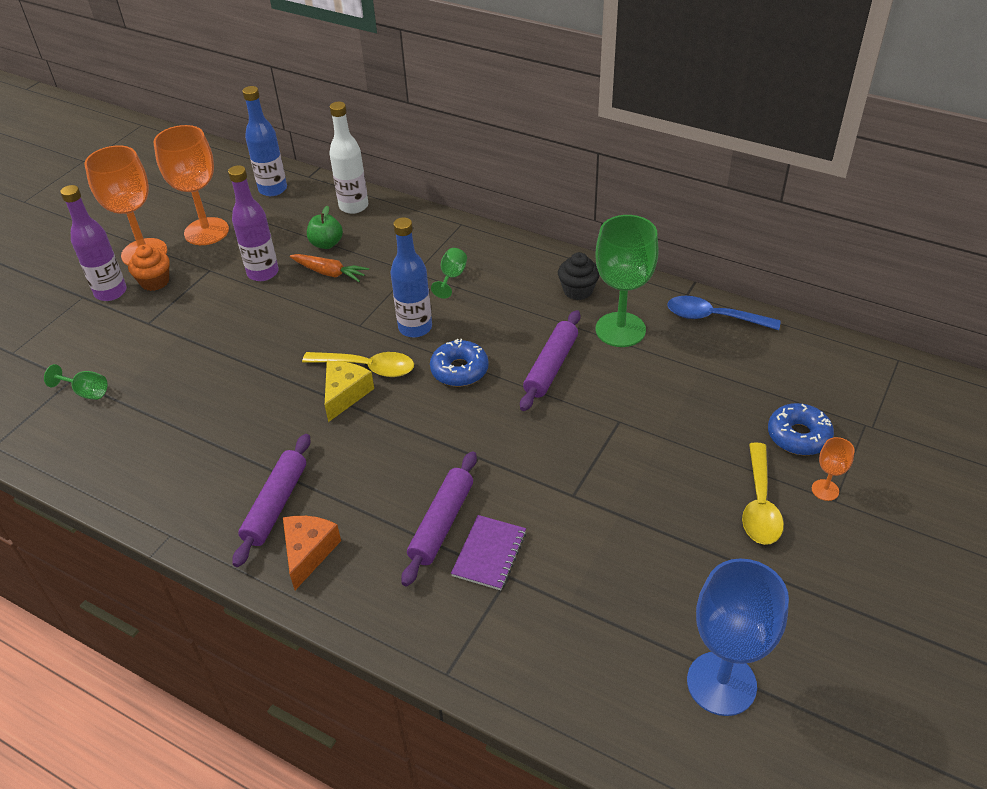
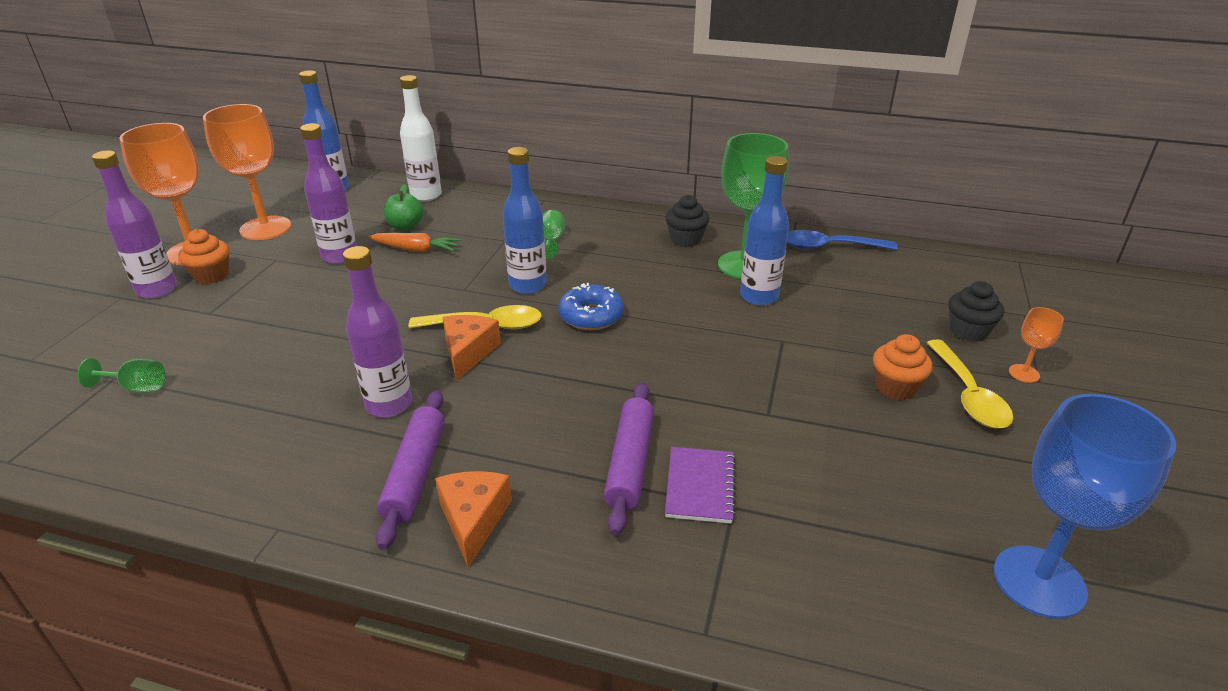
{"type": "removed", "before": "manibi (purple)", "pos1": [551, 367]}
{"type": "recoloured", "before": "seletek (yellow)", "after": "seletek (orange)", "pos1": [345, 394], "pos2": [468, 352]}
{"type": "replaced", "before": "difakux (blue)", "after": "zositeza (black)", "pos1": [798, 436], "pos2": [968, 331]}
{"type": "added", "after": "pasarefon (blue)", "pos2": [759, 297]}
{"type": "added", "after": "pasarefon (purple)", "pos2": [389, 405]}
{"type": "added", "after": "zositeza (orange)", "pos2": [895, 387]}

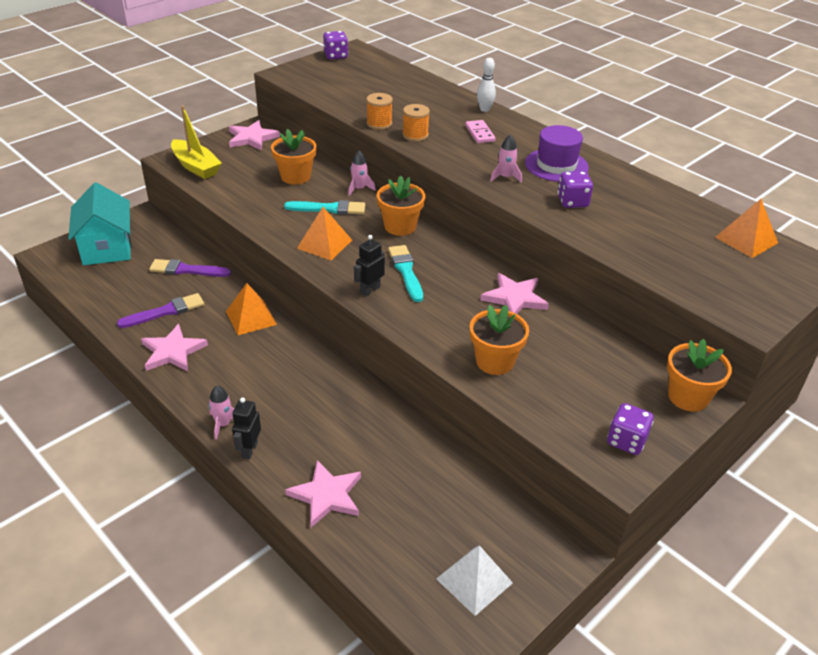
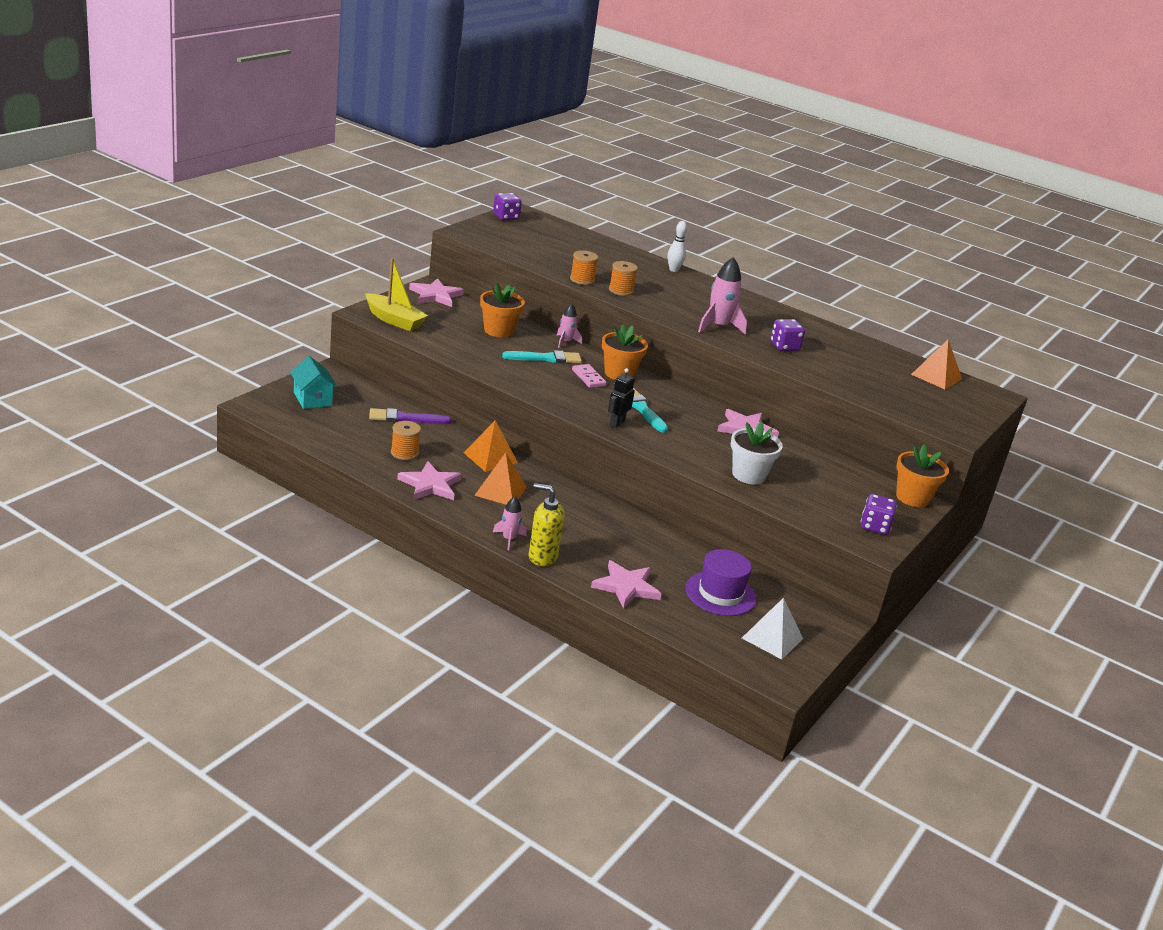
{"type": "moved", "before": "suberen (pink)", "pos1": [479, 133], "pos2": [588, 378]}
{"type": "moved", "before": "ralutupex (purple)", "pos1": [556, 165], "pos2": [720, 594]}
{"type": "resized", "before": "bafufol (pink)", "pos1": [505, 177], "pos2": [718, 326], "scale": 1.7}
{"type": "resized", "before": "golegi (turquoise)", "pos1": [107, 247], "pos2": [312, 399], "scale": 0.64}
{"type": "moved", "before": "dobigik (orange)", "pos1": [324, 244], "pos2": [500, 491]}
{"type": "replaced", "before": "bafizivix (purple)", "after": "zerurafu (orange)", "pos1": [165, 311], "pos2": [404, 453]}
{"type": "recoloured", "before": "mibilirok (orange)", "after": "mibilirok (white)", "pos1": [495, 361], "pos2": [748, 475]}
{"type": "replaced", "before": "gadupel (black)", "after": "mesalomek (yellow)", "pos1": [249, 450], "pos2": [542, 557]}

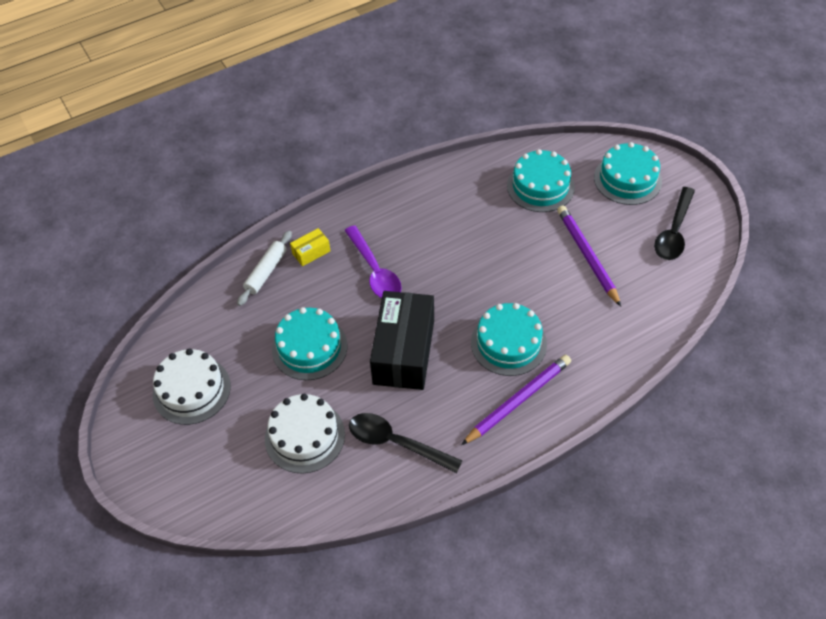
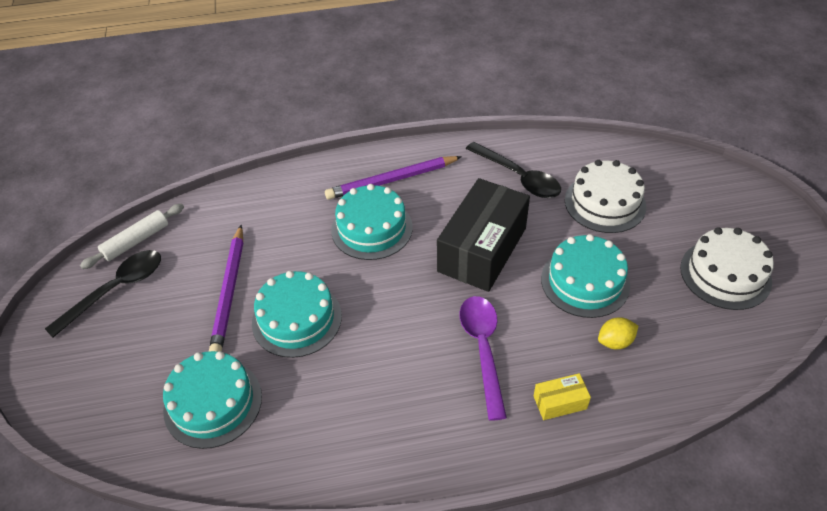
{"type": "moved", "before": "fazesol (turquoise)", "pos1": [627, 179], "pos2": [297, 319]}
{"type": "moved", "before": "manibi (white)", "pos1": [266, 272], "pos2": [136, 241]}
{"type": "added", "after": "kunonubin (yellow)", "pos2": [615, 342]}

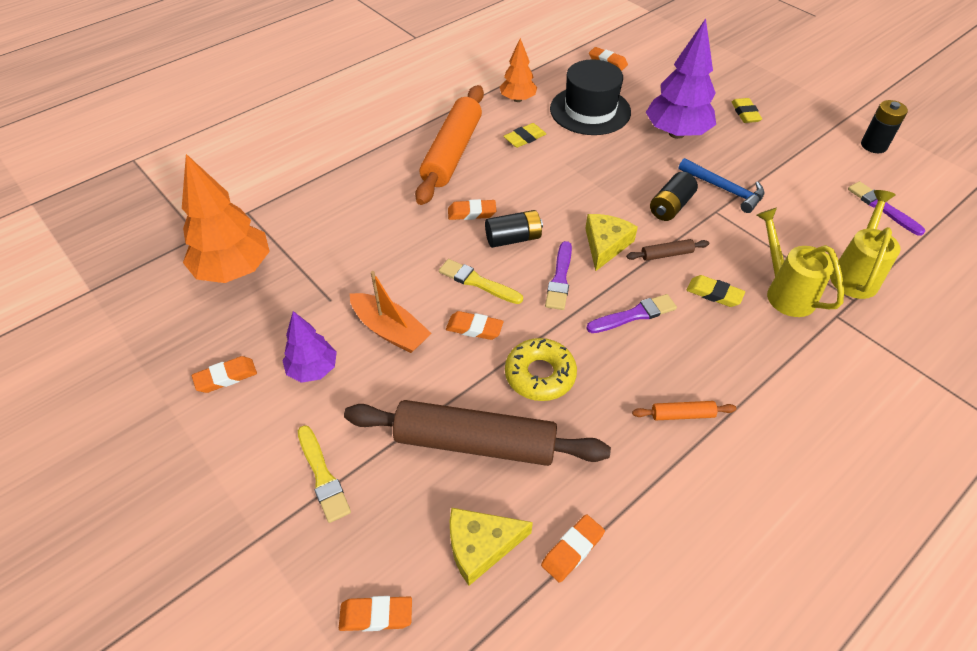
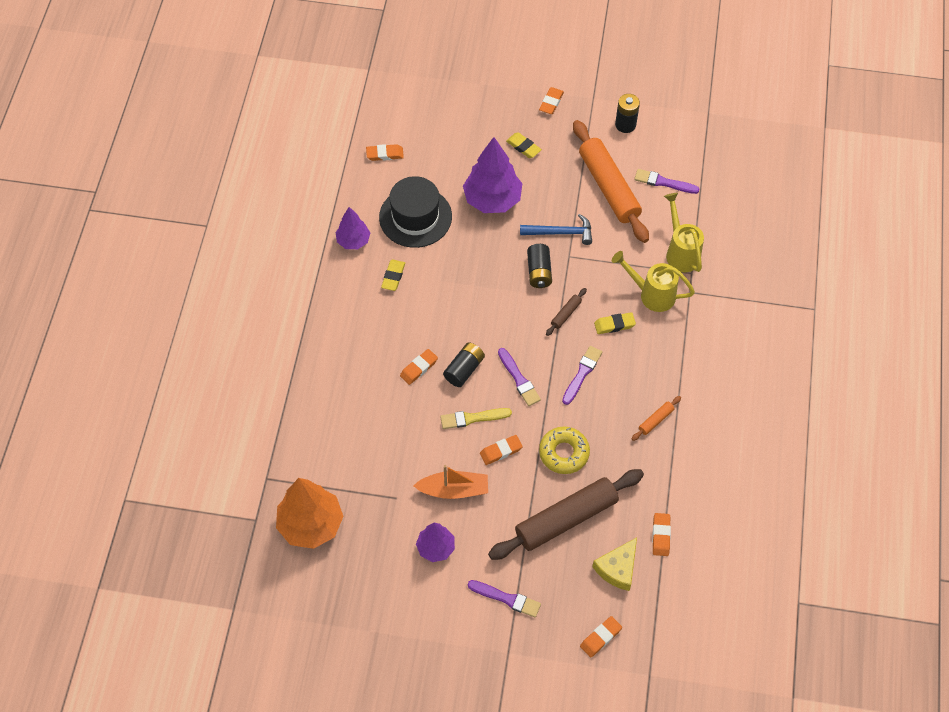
{"type": "recoloured", "before": "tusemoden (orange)", "after": "tusemoden (purple)", "pos1": [518, 99], "pos2": [353, 241]}
{"type": "moved", "before": "manibi (orange)", "pos1": [452, 153], "pos2": [609, 187]}
{"type": "removed", "before": "seletek (yellow)", "pos1": [605, 245]}
{"type": "moved", "before": "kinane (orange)", "pos1": [226, 377], "pos2": [551, 102]}
{"type": "recoloured", "before": "bafizivix (yellow)", "after": "bafizivix (purple)", "pos1": [322, 476], "pos2": [506, 598]}

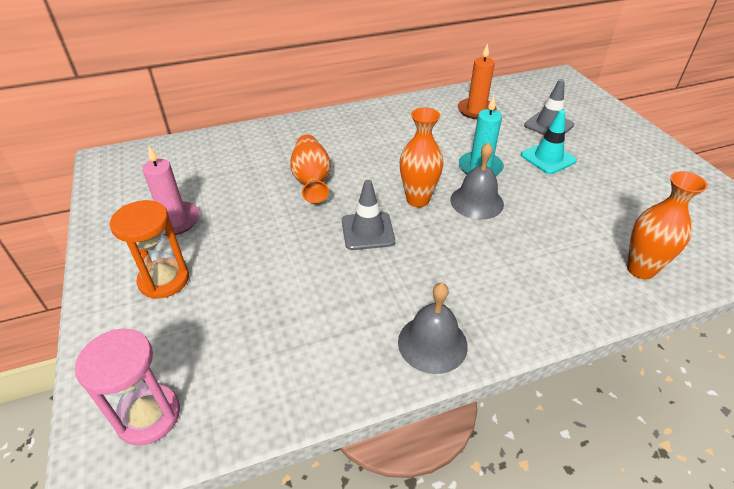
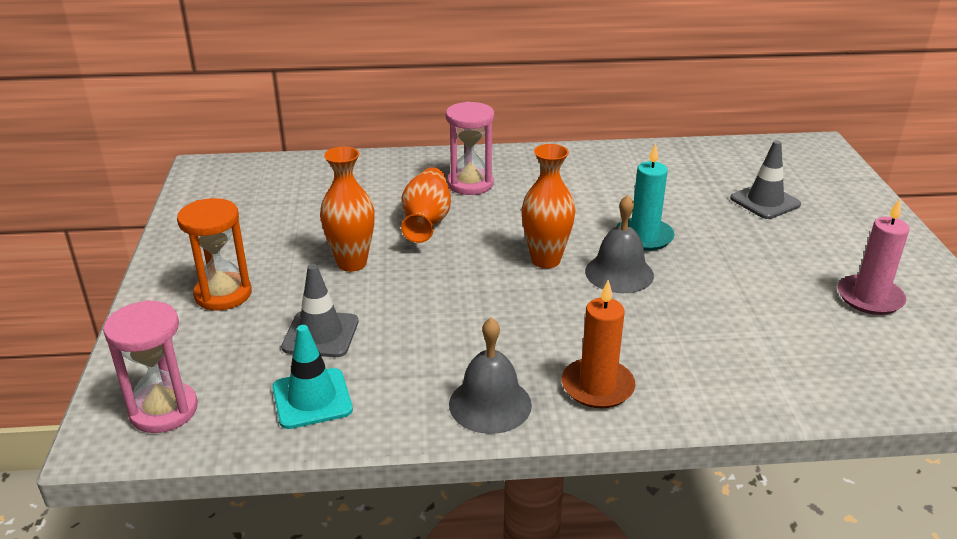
{"type": "moved", "before": "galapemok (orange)", "pos1": [476, 110], "pos2": [597, 386]}
{"type": "moved", "before": "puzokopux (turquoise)", "pos1": [548, 158], "pos2": [312, 399]}
{"type": "moved", "before": "galapemok (pink)", "pos1": [175, 221], "pos2": [870, 298]}
{"type": "moved", "before": "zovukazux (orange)", "pos1": [640, 269], "pos2": [352, 263]}
{"type": "moved", "before": "puzokopux (grey)", "pos1": [367, 231], "pos2": [320, 334]}
{"type": "added", "after": "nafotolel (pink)", "pos2": [470, 184]}

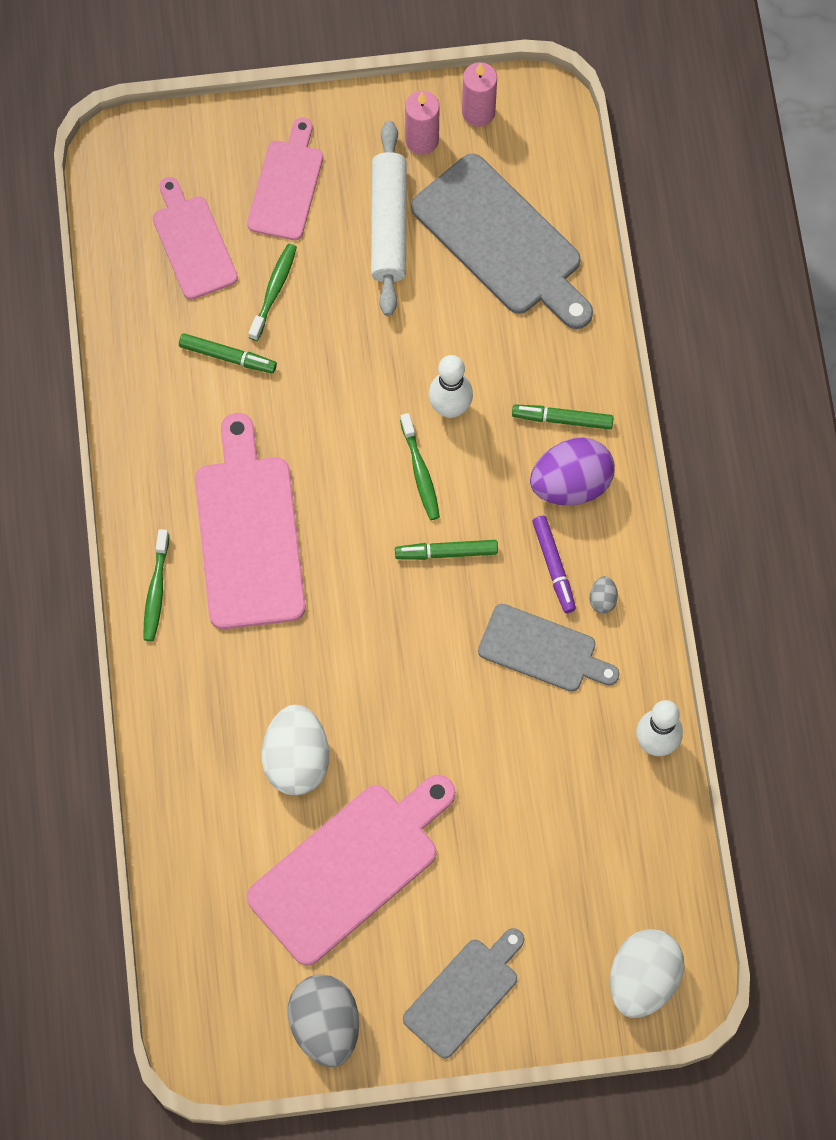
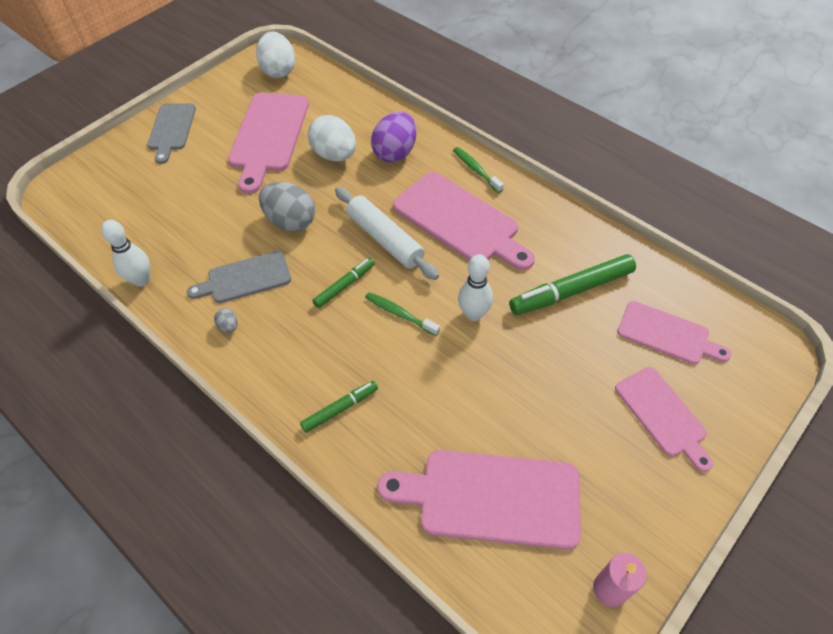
{"type": "removed", "before": "galapemok (pink)", "pos1": [422, 140]}
{"type": "moved", "before": "manibi (white)", "pos1": [388, 225], "pos2": [385, 239]}
{"type": "recoloured", "before": "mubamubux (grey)", "after": "mubamubux (pink)", "pos1": [502, 241], "pos2": [491, 497]}
{"type": "removed", "before": "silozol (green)", "pos1": [274, 290]}
{"type": "resized", "before": "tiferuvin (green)", "pos1": [228, 356], "pos2": [571, 291], "scale": 1.78}
{"type": "moved", "before": "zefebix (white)", "pos1": [450, 408], "pos2": [474, 314]}
{"type": "moved", "before": "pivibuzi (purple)", "pos1": [571, 484], "pos2": [395, 153]}
{"type": "removed", "before": "tiferuvin (purple)", "pos1": [554, 566]}
{"type": "moved", "before": "pivibuzi (white)", "pos1": [643, 979], "pos2": [278, 71]}
{"type": "moved", "before": "pivibuzi (grey)", "pos1": [325, 1025], "pos2": [290, 221]}

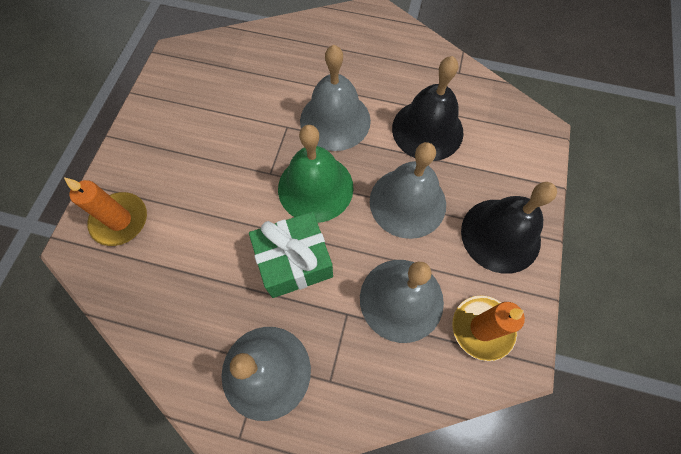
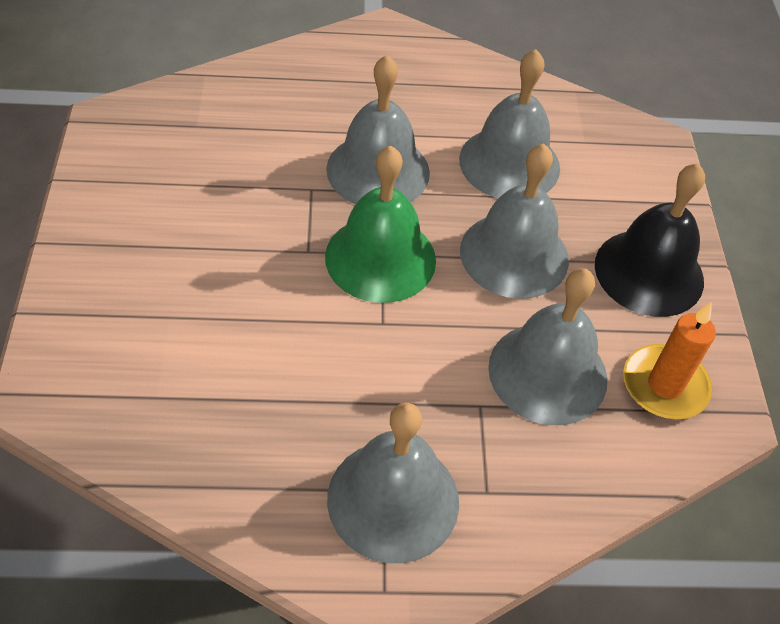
{"type": "recoloured", "before": "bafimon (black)", "after": "bafimon (grey)", "pos1": [427, 130], "pos2": [509, 163]}
{"type": "removed", "before": "galapemok (orange)", "pos1": [120, 220]}
{"type": "removed", "before": "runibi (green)", "pos1": [294, 262]}

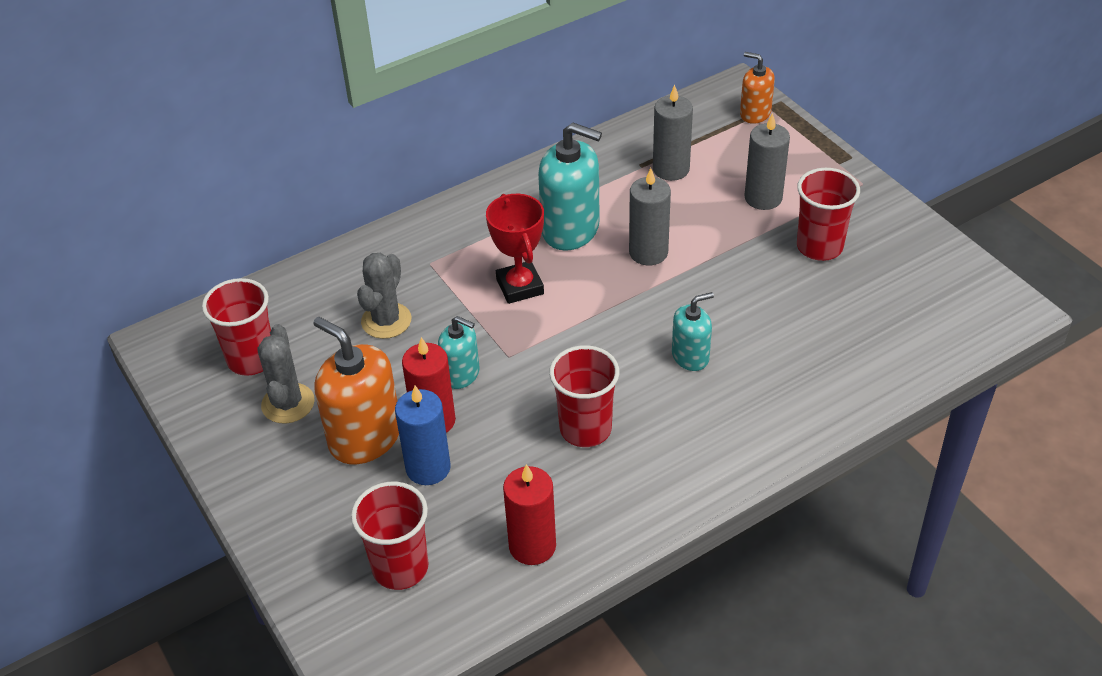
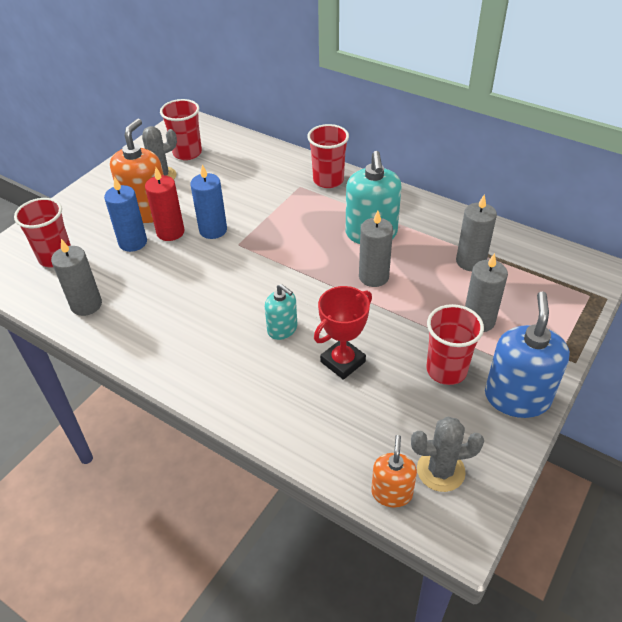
{"type": "moved", "before": "mesalomek (orange)", "pos1": [755, 113], "pos2": [392, 493]}
{"type": "moved", "before": "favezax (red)", "pos1": [520, 286], "pos2": [343, 362]}
{"type": "moved", "before": "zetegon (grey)", "pos1": [386, 321], "pos2": [440, 470]}
{"type": "replaced", "before": "mesalomek (turquoise)", "after": "galapemok (blue)", "pos1": [461, 374], "pos2": [213, 230]}
{"type": "moved", "before": "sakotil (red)", "pos1": [585, 429], "pos2": [328, 180]}
{"type": "recoloured", "before": "galapemok (red)", "after": "galapemok (grey)", "pos1": [532, 546], "pos2": [86, 305]}
{"type": "added", "after": "mesalomek (blue)", "pos2": [517, 397]}

